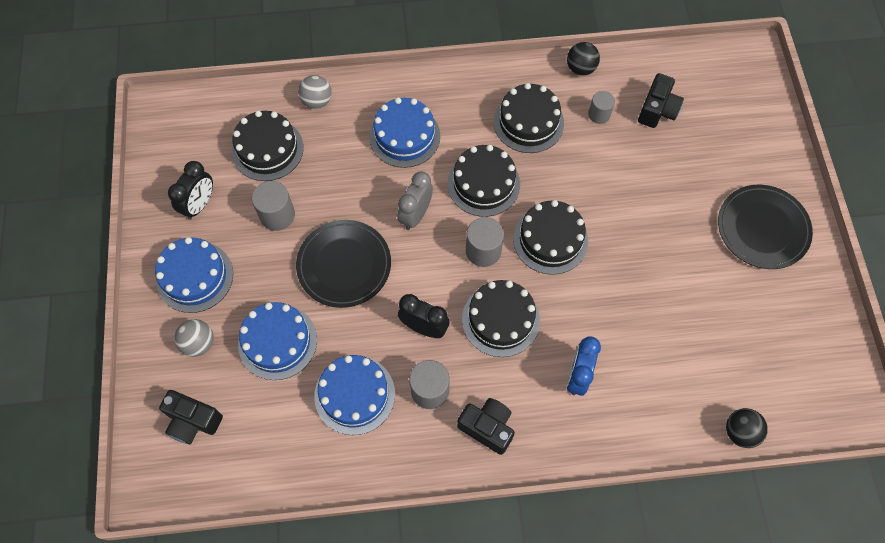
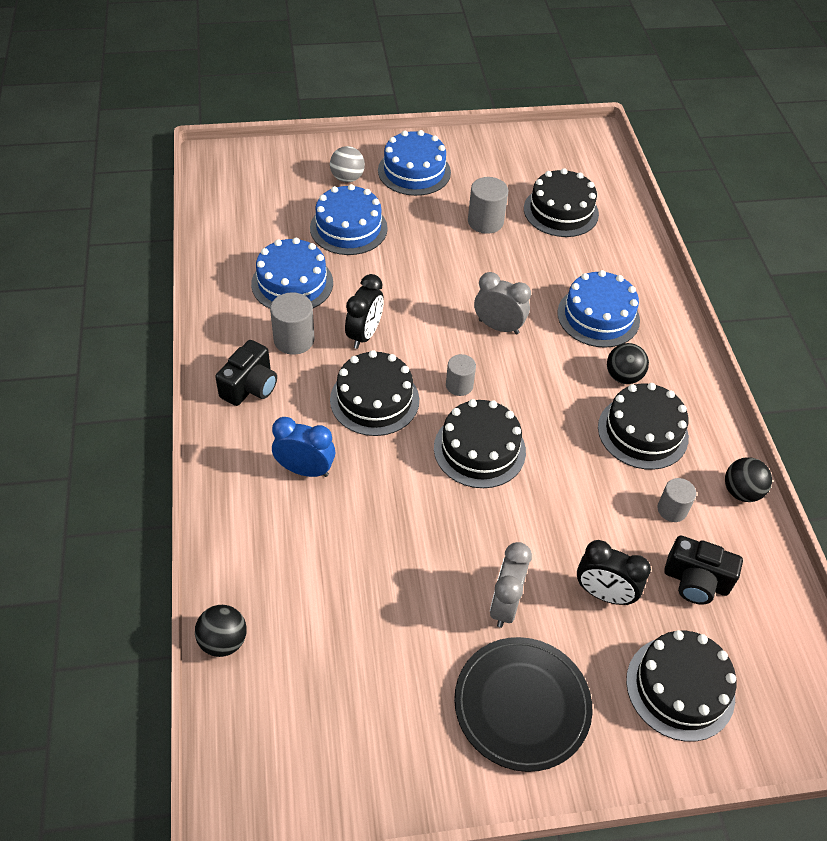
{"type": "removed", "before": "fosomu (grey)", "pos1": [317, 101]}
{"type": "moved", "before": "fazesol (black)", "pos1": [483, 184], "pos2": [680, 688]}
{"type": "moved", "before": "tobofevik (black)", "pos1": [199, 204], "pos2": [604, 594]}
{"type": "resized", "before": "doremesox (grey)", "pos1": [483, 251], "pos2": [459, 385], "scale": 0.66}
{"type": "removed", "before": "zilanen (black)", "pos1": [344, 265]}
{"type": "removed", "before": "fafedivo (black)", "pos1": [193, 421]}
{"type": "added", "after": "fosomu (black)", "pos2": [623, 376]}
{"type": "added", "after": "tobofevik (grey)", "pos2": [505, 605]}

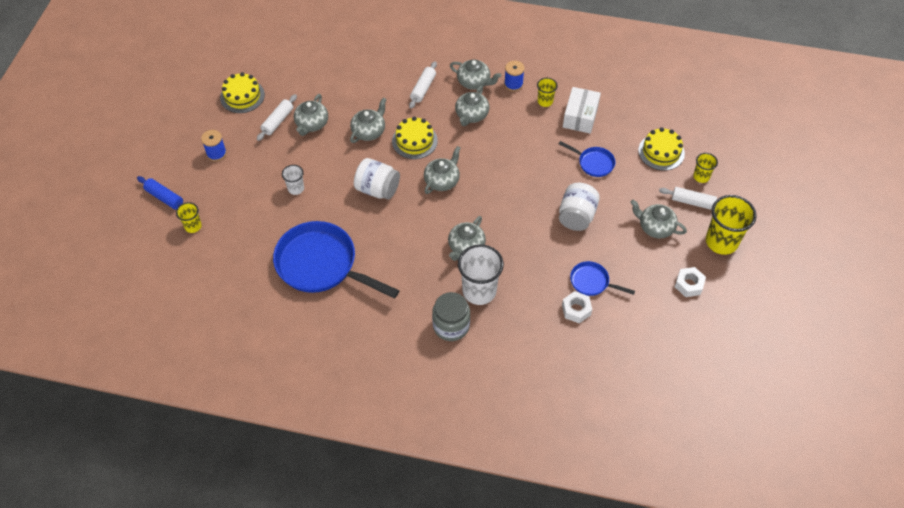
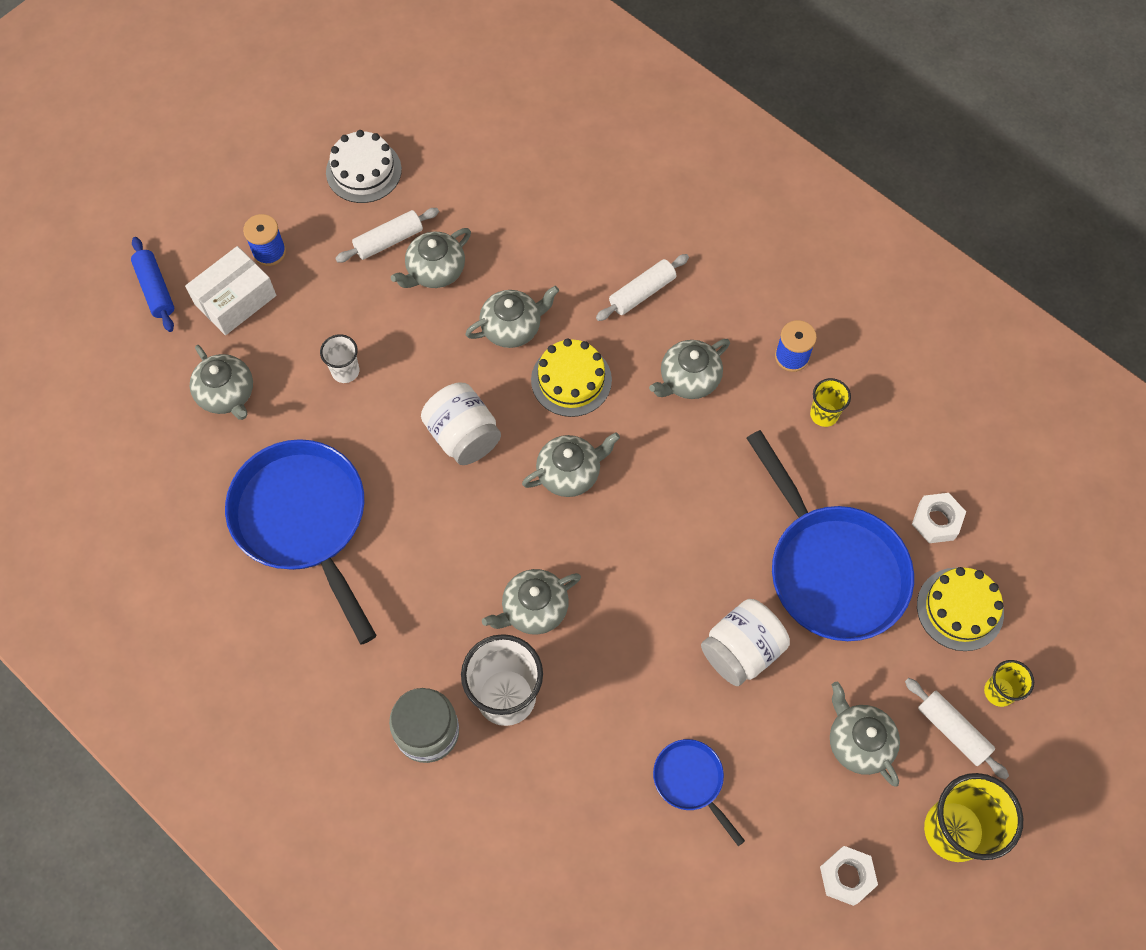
{"type": "moved", "before": "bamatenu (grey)", "pos1": [474, 82], "pos2": [227, 394]}
{"type": "recoloured", "before": "fazesol (yellow)", "after": "fazesol (white)", "pos1": [242, 96], "pos2": [363, 171]}
{"type": "moved", "before": "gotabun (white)", "pos1": [580, 116], "pos2": [235, 299]}
{"type": "resized", "before": "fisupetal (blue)", "pos1": [593, 163], "pos2": [832, 569], "scale": 2.11}
{"type": "removed", "before": "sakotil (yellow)", "pos1": [193, 226]}
{"type": "moved", "before": "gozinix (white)", "pos1": [576, 310], "pos2": [936, 521]}

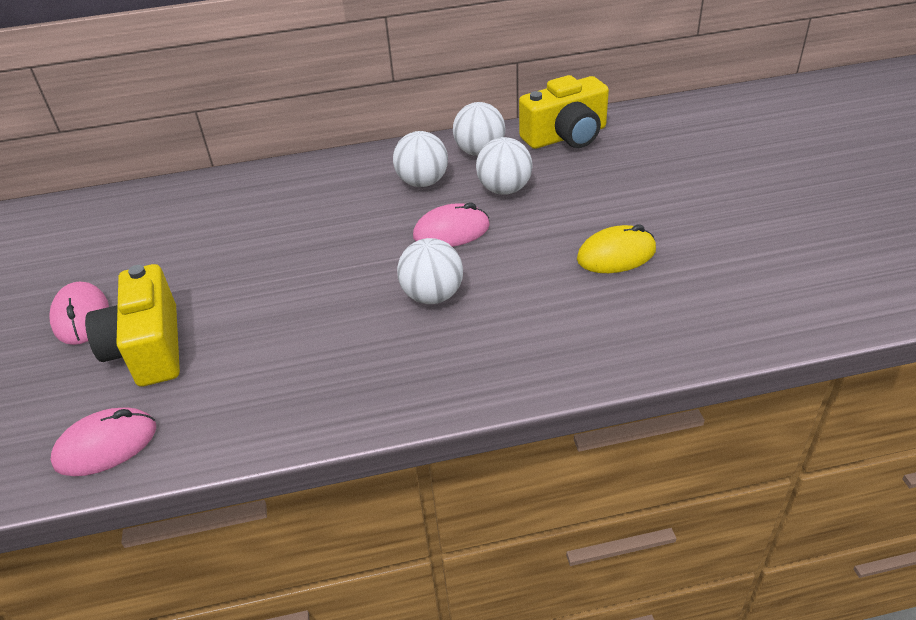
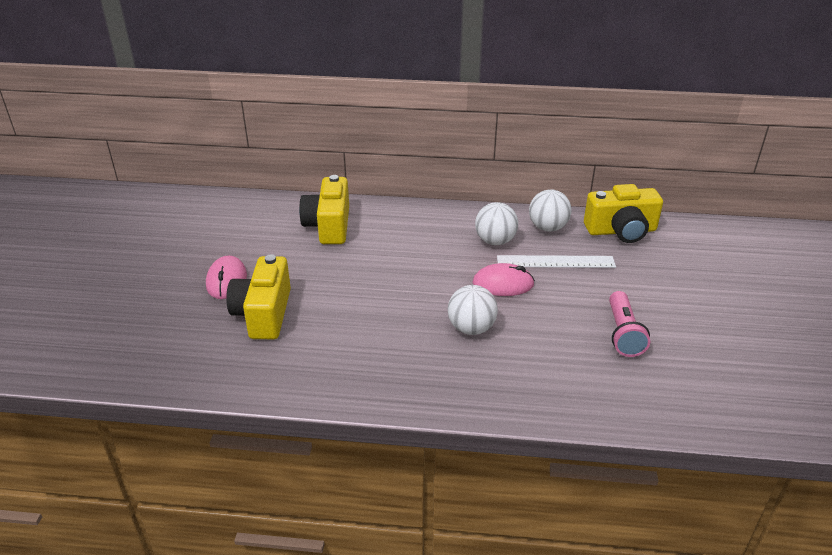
{"type": "replaced", "before": "fosomu (white)", "after": "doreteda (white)", "pos1": [504, 189], "pos2": [555, 262]}
{"type": "replaced", "before": "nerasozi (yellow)", "after": "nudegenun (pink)", "pos1": [616, 255], "pos2": [623, 333]}
{"type": "removed", "before": "nerasozi (pink)", "pos1": [106, 445]}
{"type": "added", "after": "fafedivo (yellow)", "pos2": [329, 226]}

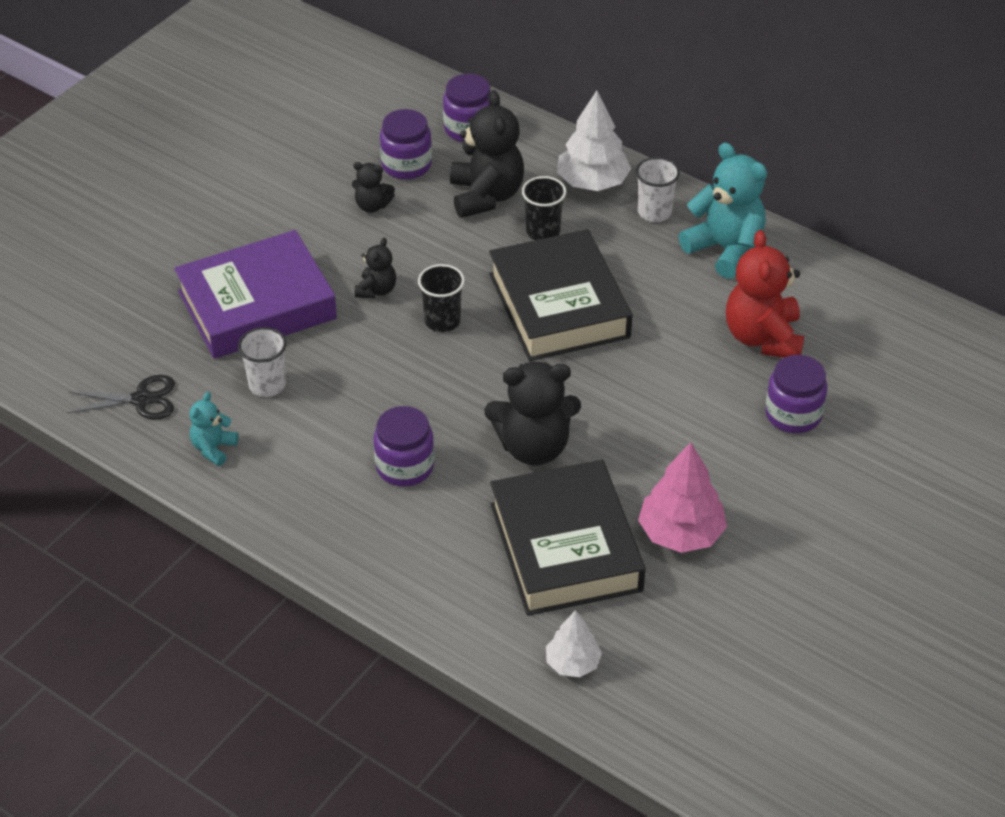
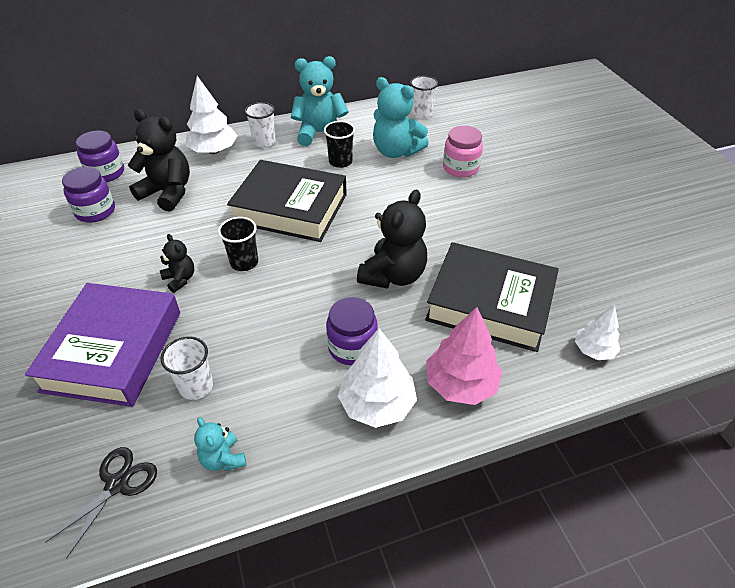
{"type": "removed", "before": "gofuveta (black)", "pos1": [372, 206]}
{"type": "moved", "before": "sakotil (black)", "pos1": [543, 231], "pos2": [340, 162]}
{"type": "recoloured", "before": "gofuveta (red)", "after": "gofuveta (turquoise)", "pos1": [763, 337], "pos2": [396, 151]}
{"type": "recoloured", "before": "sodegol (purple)", "after": "sodegol (pink)", "pos1": [793, 414], "pos2": [460, 168]}
{"type": "moved", "before": "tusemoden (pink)", "pos1": [680, 533], "pos2": [461, 384]}
{"type": "added", "after": "sakotil (white)", "pos2": [421, 114]}
{"type": "added", "after": "tusemoden (white)", "pos2": [377, 404]}

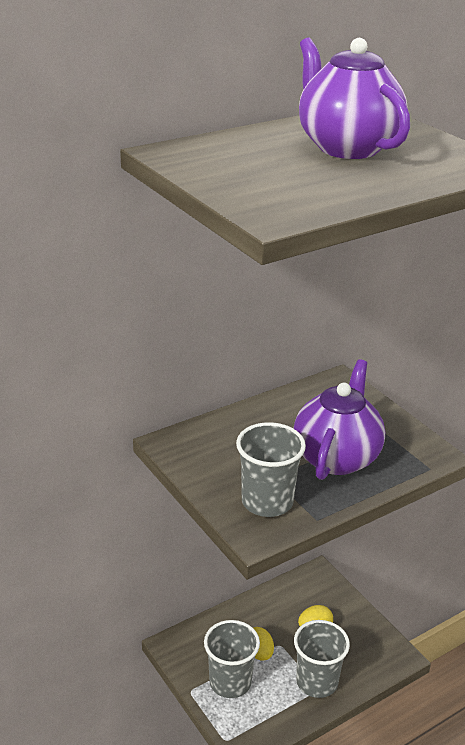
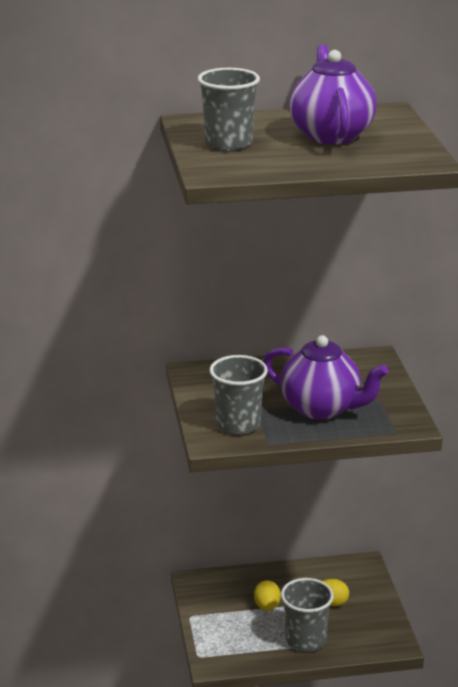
{"type": "turned", "before": "bamatenu (purple)", "pos1": [336, 457], "pos2": [322, 408], "turn": 75}
{"type": "moved", "before": "sakotil (grey)", "pos1": [230, 682], "pos2": [228, 143]}

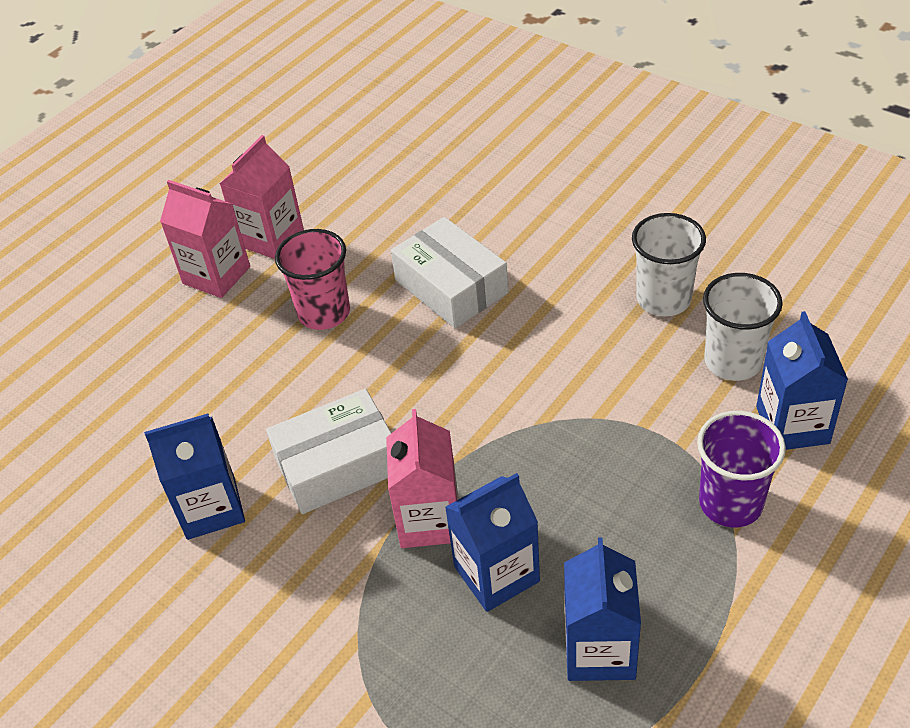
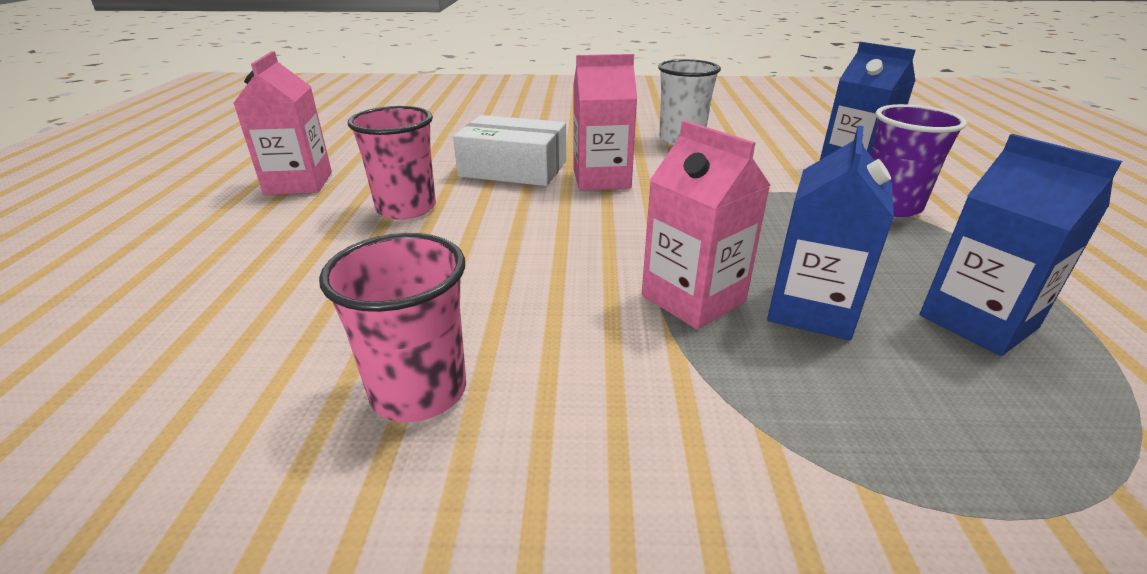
{"type": "moved", "before": "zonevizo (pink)", "pos1": [216, 275], "pos2": [601, 179]}
{"type": "removed", "before": "sakotil (white)", "pos1": [733, 361]}
{"type": "removed", "before": "gotabun (white)", "pos1": [338, 464]}
{"type": "replaced", "before": "zonevizo (blue)", "after": "sakotil (pink)", "pos1": [211, 508], "pos2": [419, 391]}

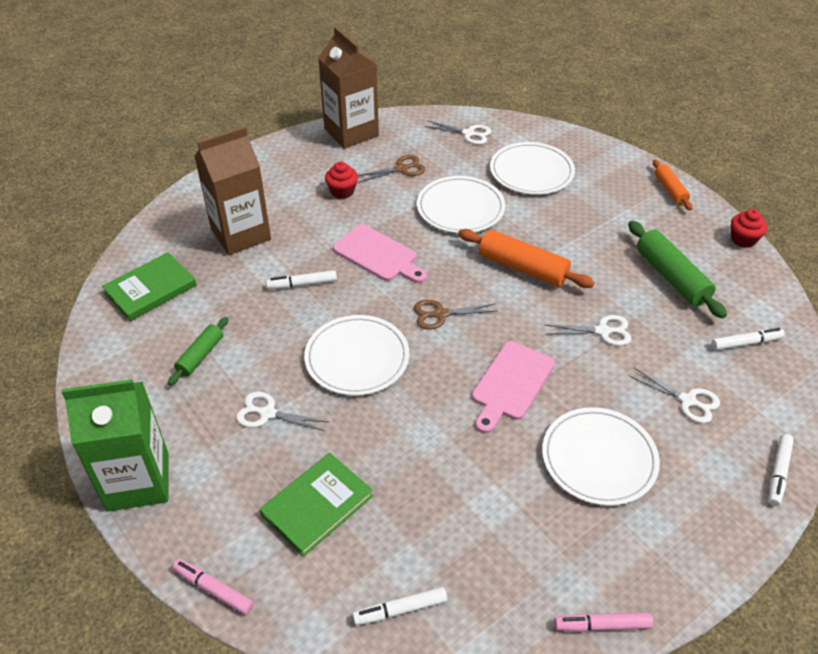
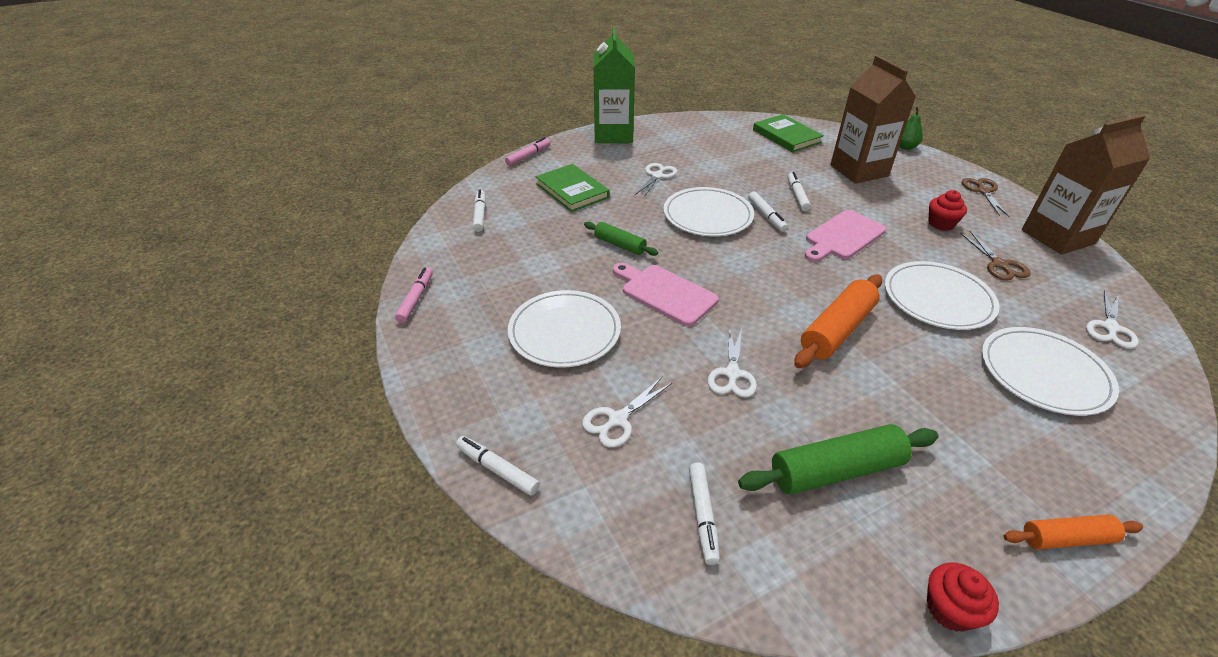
{"type": "moved", "before": "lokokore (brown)", "pos1": [440, 314], "pos2": [983, 191]}
{"type": "moved", "before": "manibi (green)", "pos1": [200, 356], "pos2": [620, 245]}
{"type": "added", "after": "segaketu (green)", "pos2": [905, 147]}
{"type": "added", "after": "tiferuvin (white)", "pos2": [766, 216]}

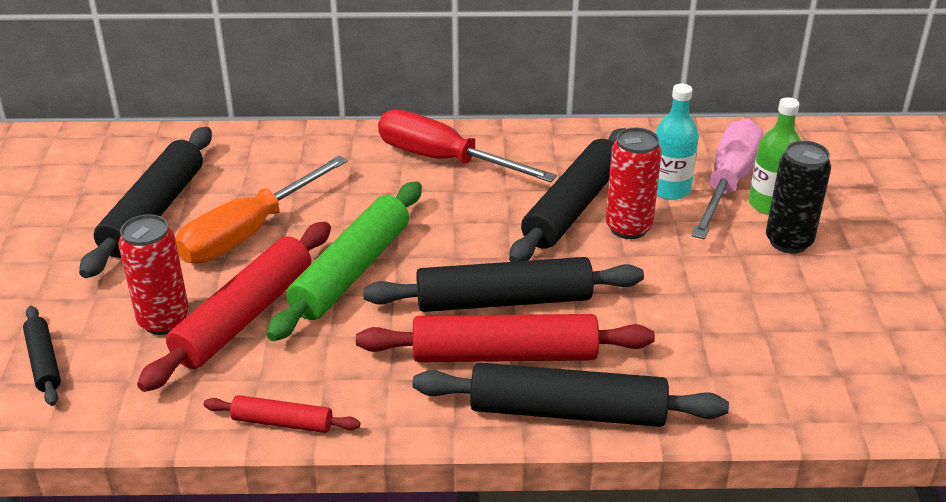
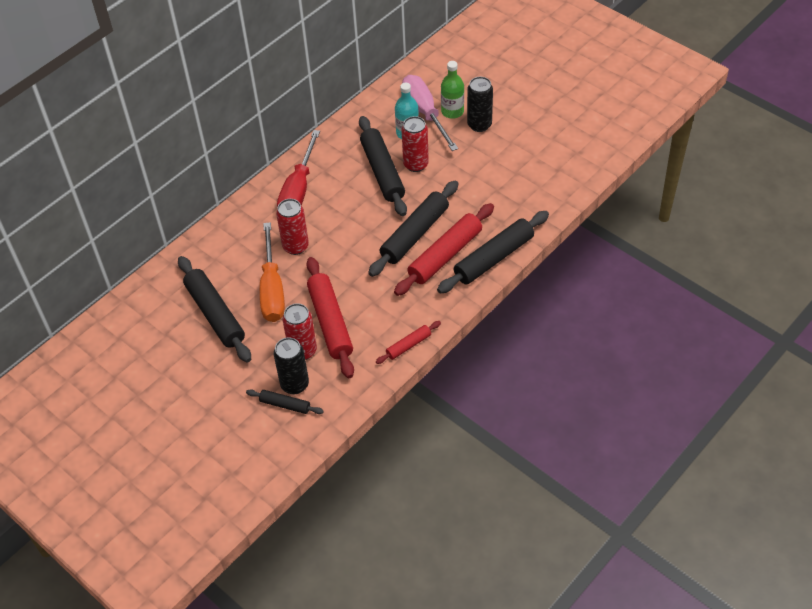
{"type": "turned", "before": "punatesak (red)", "pos1": [444, 160], "pos2": [298, 189], "turn": -60}
{"type": "removed", "before": "manibi (green)", "pos1": [351, 271]}
{"type": "added", "after": "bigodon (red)", "pos2": [295, 246]}
{"type": "added", "after": "bigodon (black)", "pos2": [294, 384]}

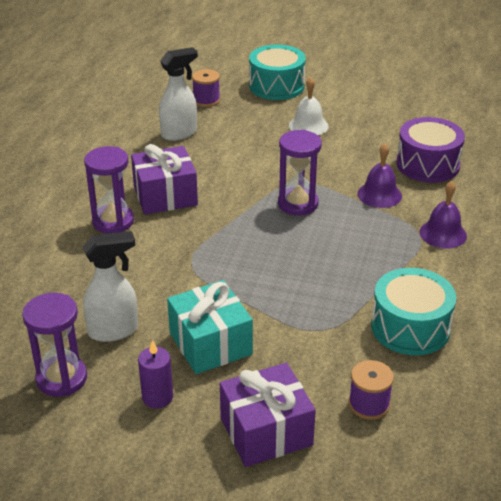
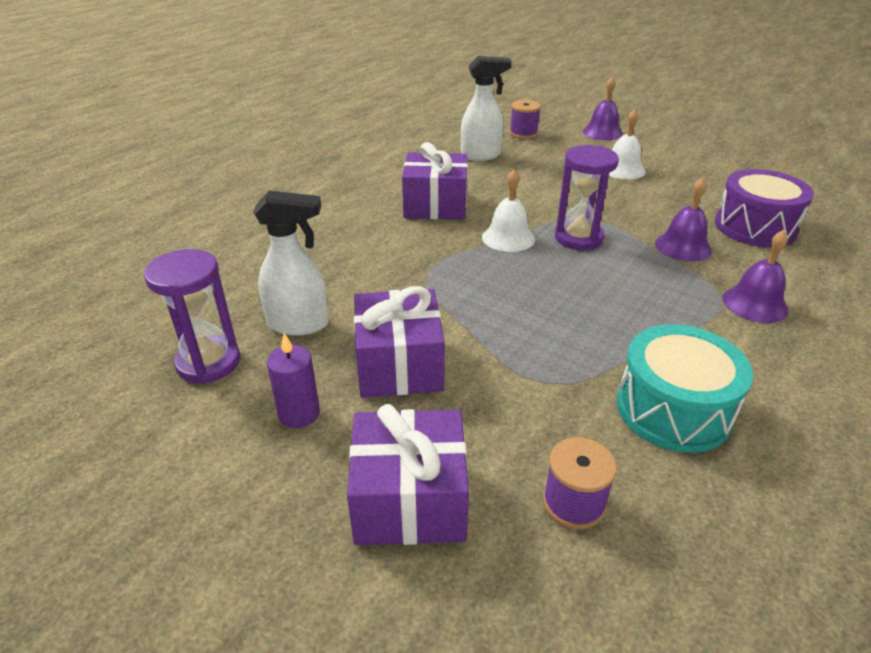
{"type": "replaced", "before": "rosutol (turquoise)", "after": "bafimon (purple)", "pos1": [276, 86], "pos2": [602, 132]}
{"type": "removed", "before": "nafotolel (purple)", "pos1": [113, 221]}
{"type": "recoloured", "before": "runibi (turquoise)", "after": "runibi (purple)", "pos1": [210, 343], "pos2": [399, 365]}
{"type": "added", "after": "bafimon (white)", "pos2": [508, 237]}

